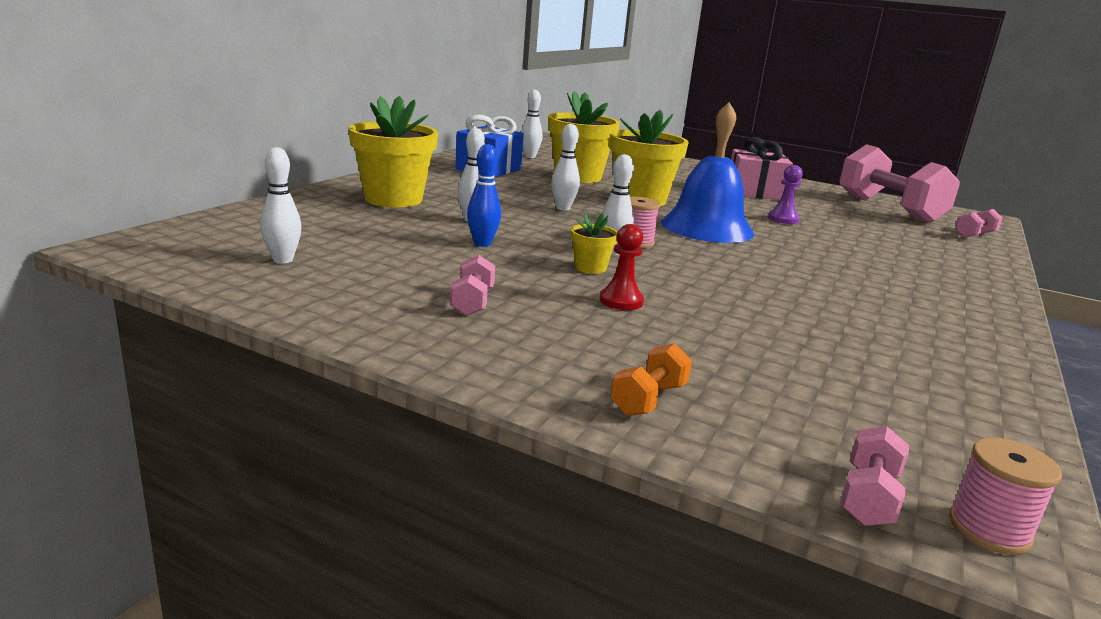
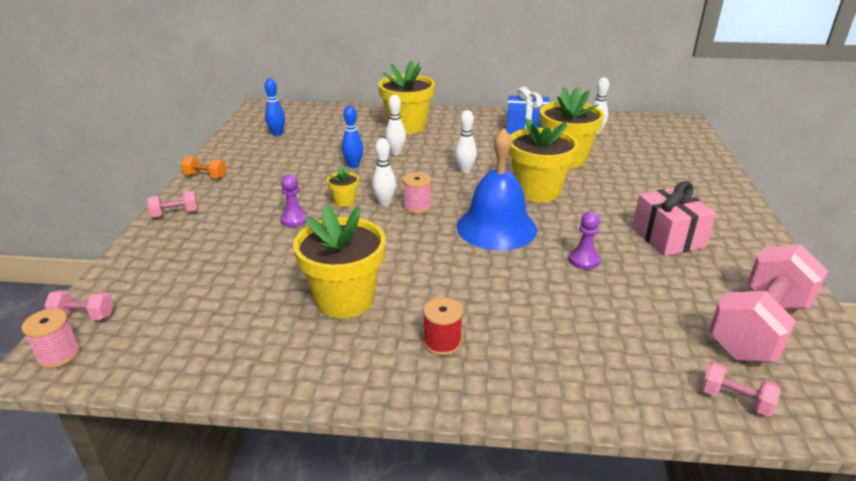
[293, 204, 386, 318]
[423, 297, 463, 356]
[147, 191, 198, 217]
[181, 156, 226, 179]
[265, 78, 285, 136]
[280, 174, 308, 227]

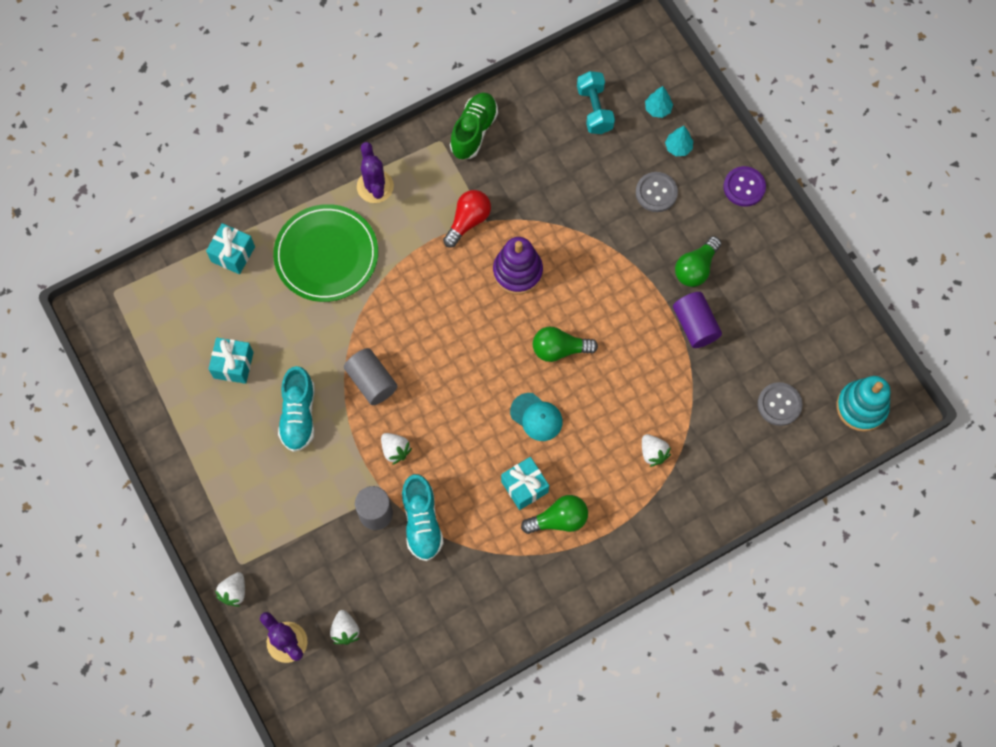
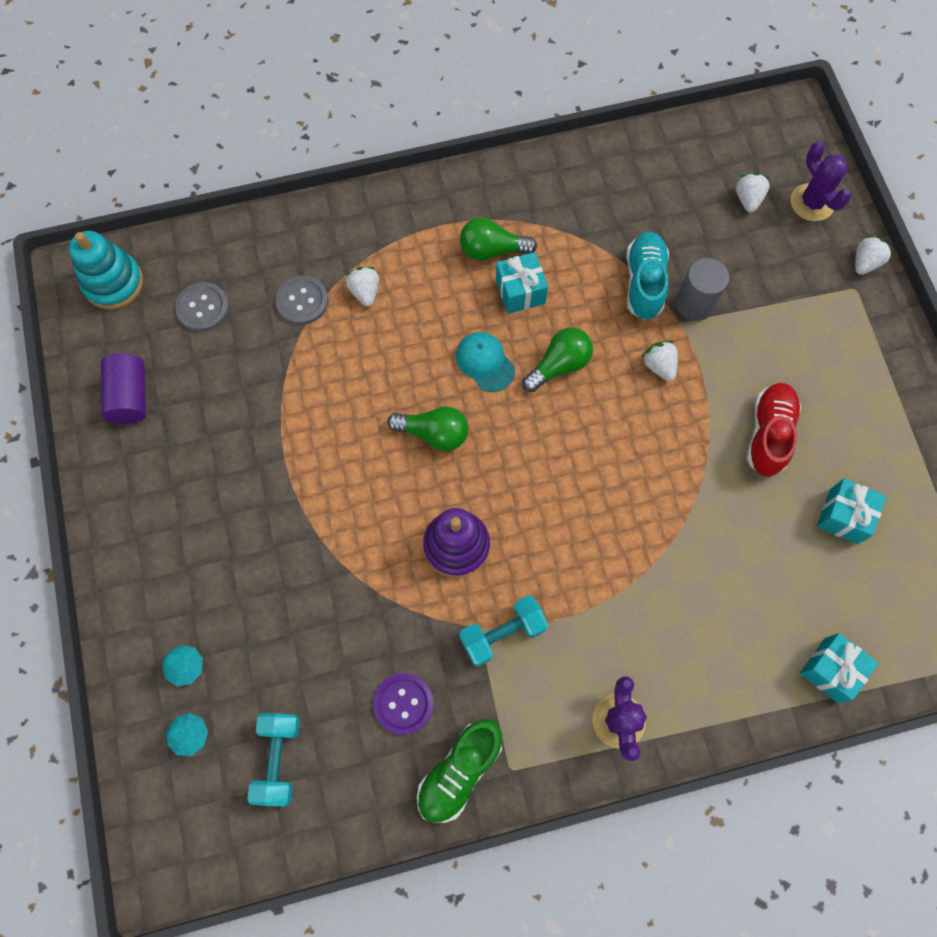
[273, 204, 378, 302] (first image)
[344, 348, 398, 405] (first image)
[275, 276, 328, 325]
[101, 353, 146, 424]
[522, 327, 593, 392]
[373, 673, 434, 735]
[459, 595, 548, 666]
[747, 383, 801, 477]

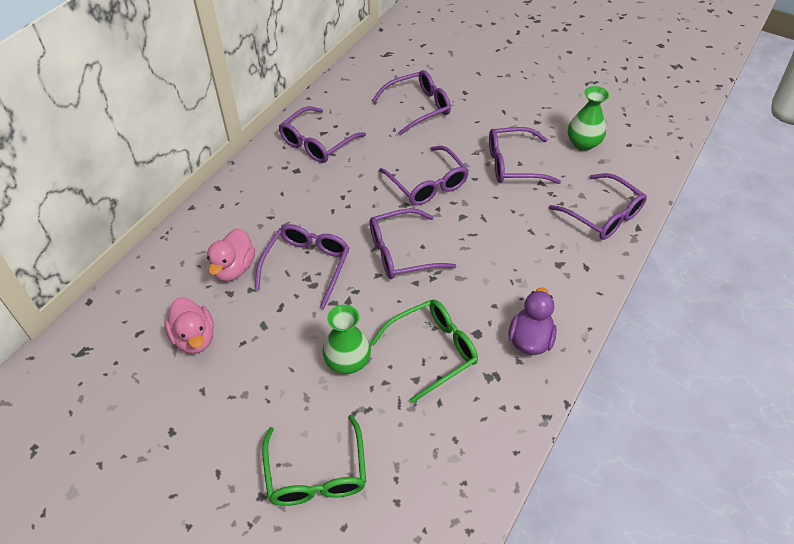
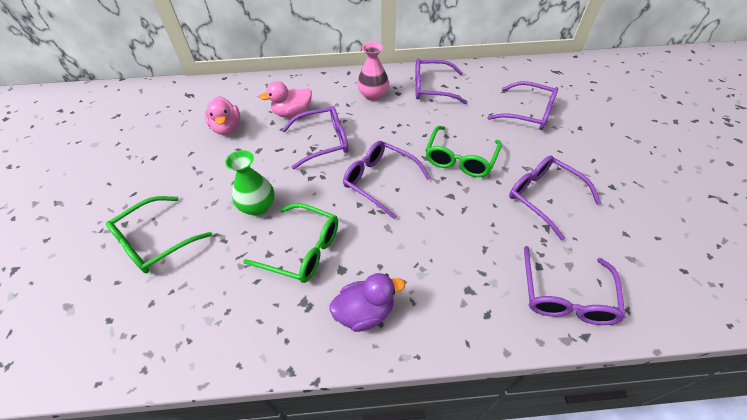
[568, 86, 609, 151] (first image)
[357, 42, 389, 101]
[425, 126, 502, 177]
[205, 96, 240, 135]

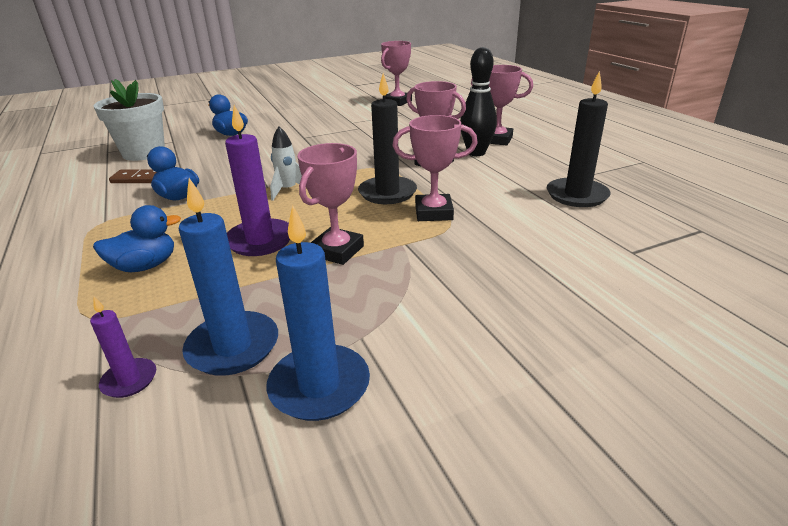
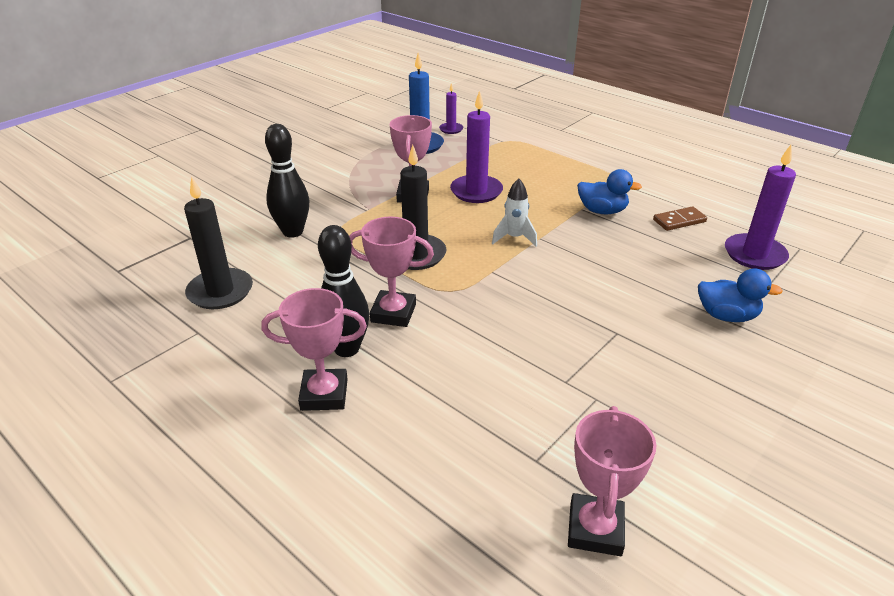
[93, 205, 181, 272] (first image)
[266, 205, 370, 421] (first image)
[392, 115, 478, 221] (first image)
[265, 124, 309, 238]
[725, 145, 796, 270]

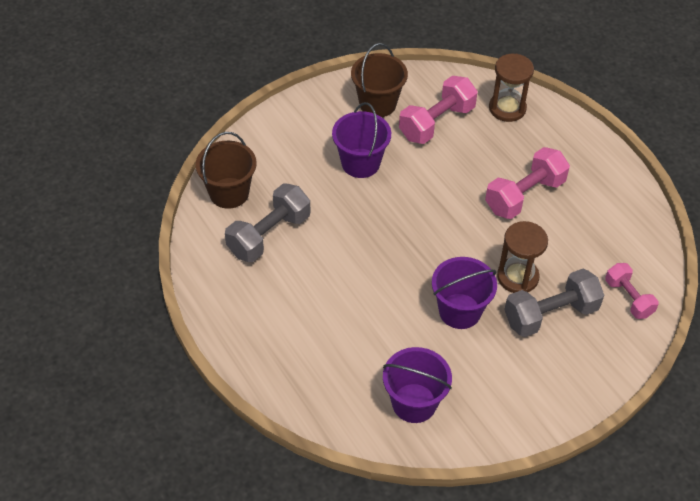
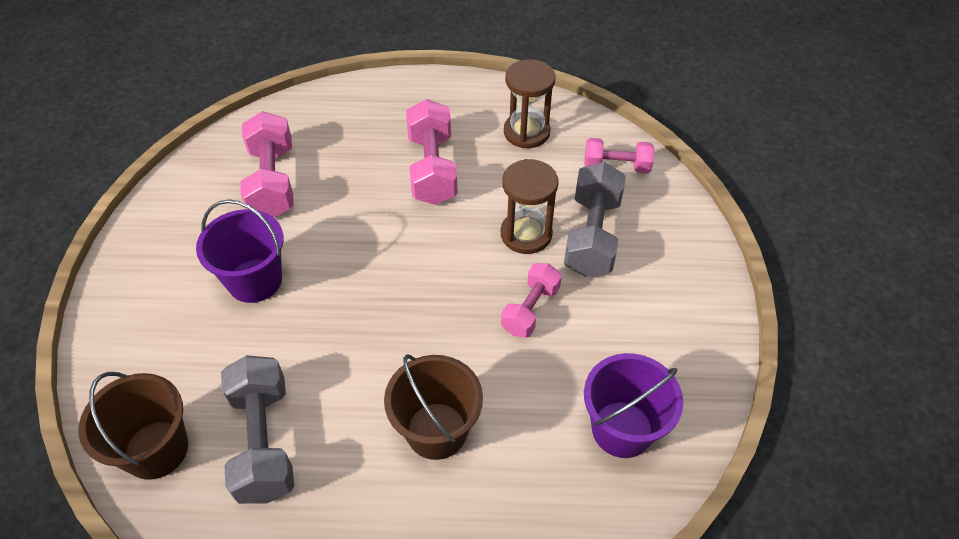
[384, 354, 483, 460]
[504, 59, 556, 148]
[501, 263, 562, 338]

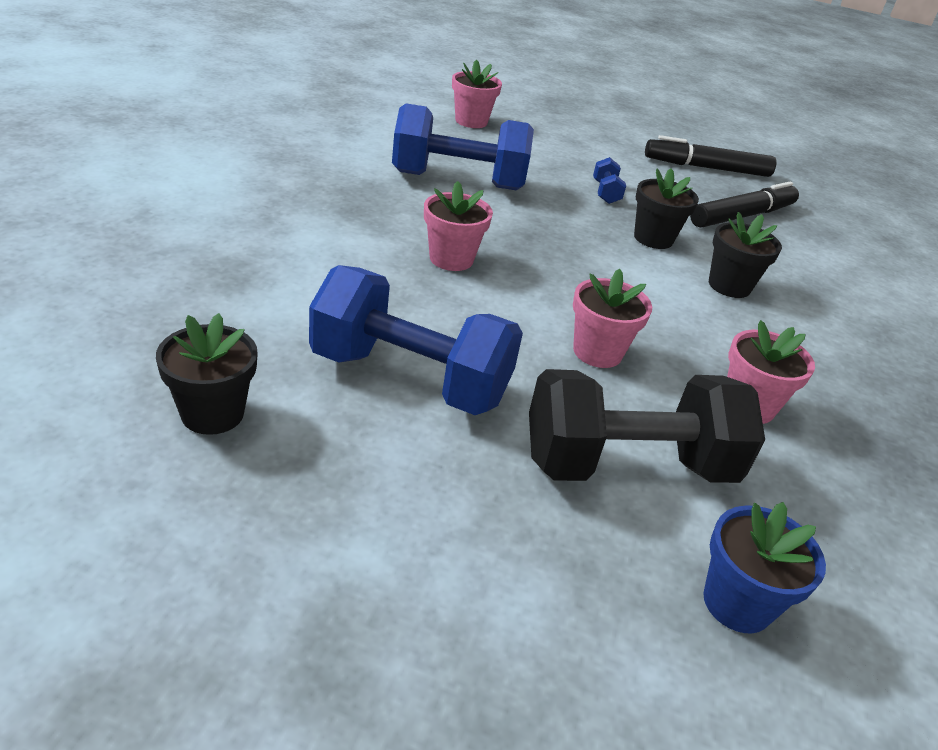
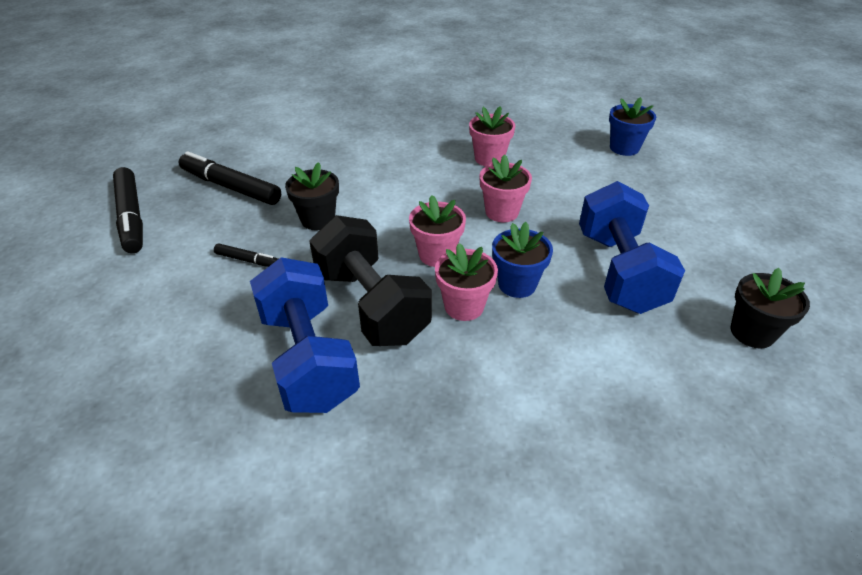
[709, 212, 782, 298] (first image)
[492, 222, 553, 298]
[409, 195, 466, 267]
[309, 215, 432, 346]
[214, 244, 278, 267]

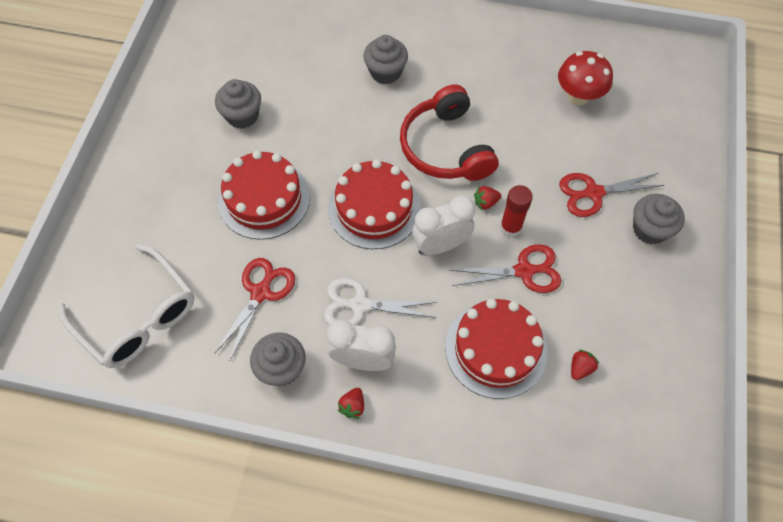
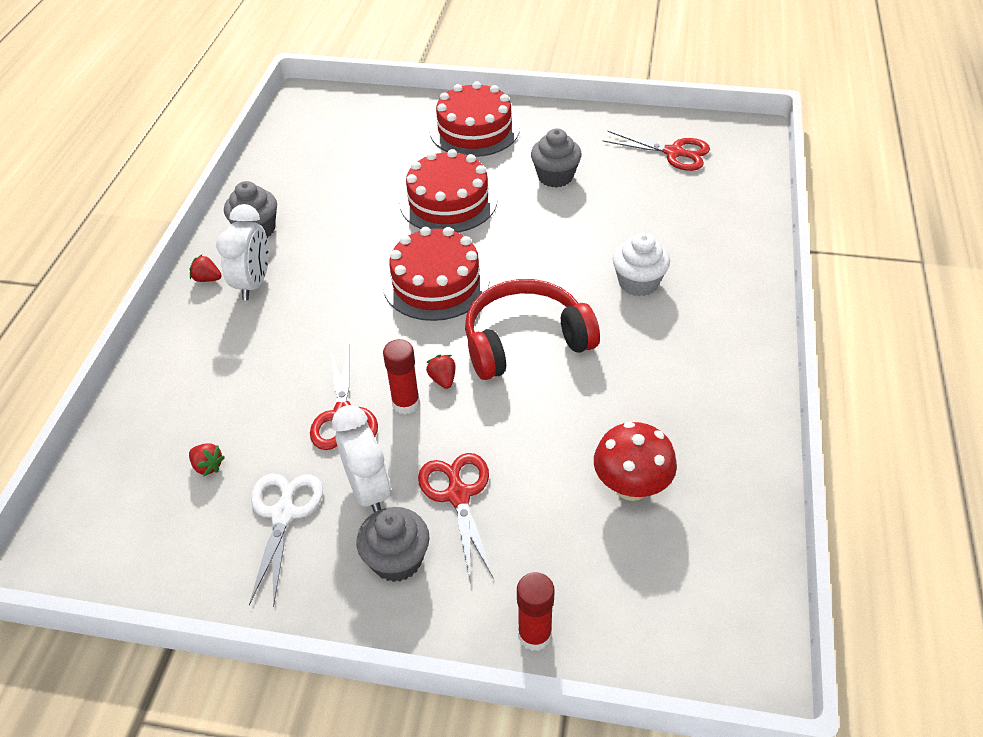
[58, 244, 194, 368] (first image)
[517, 572, 555, 651]
[602, 131, 710, 171]
[249, 474, 323, 607]
[332, 405, 391, 513]
[430, 81, 520, 157]
[613, 233, 670, 296]

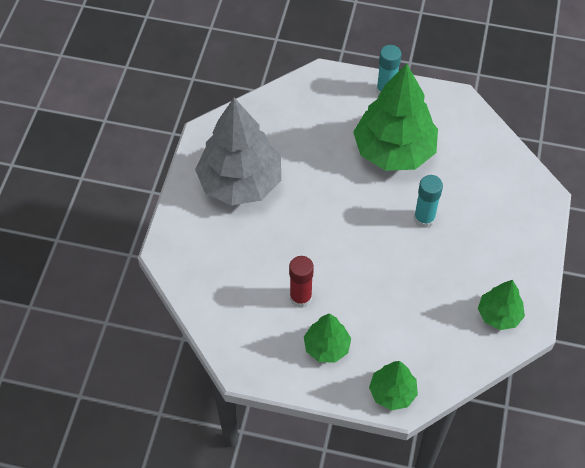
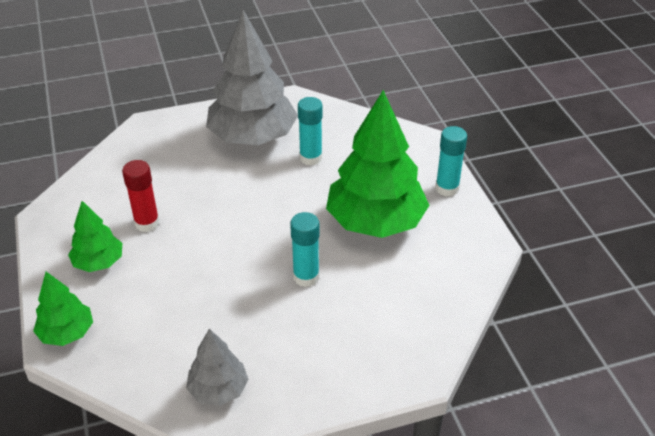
[298, 97, 323, 166]
[186, 329, 249, 406]

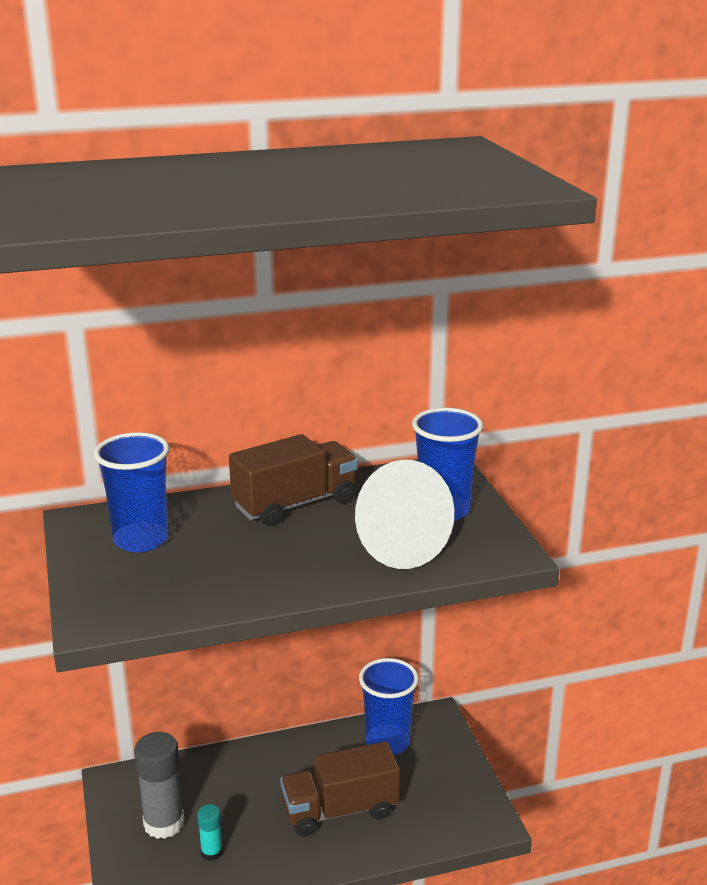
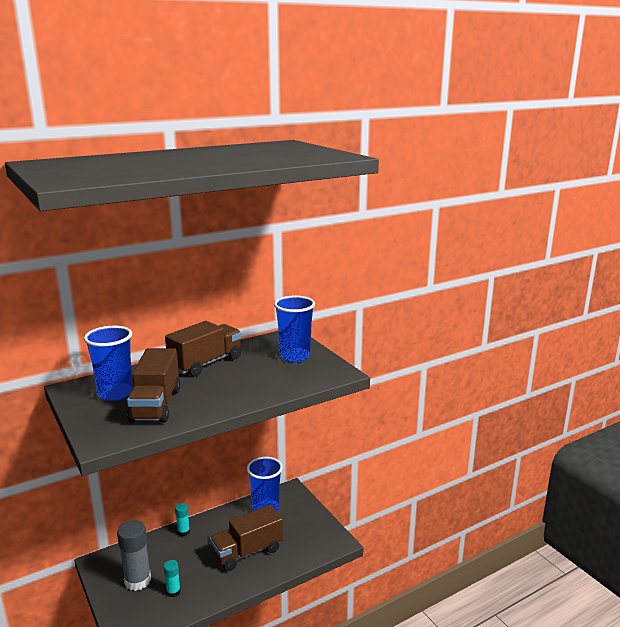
[355, 460, 454, 569] (first image)
[127, 348, 180, 423]
[175, 503, 190, 536]

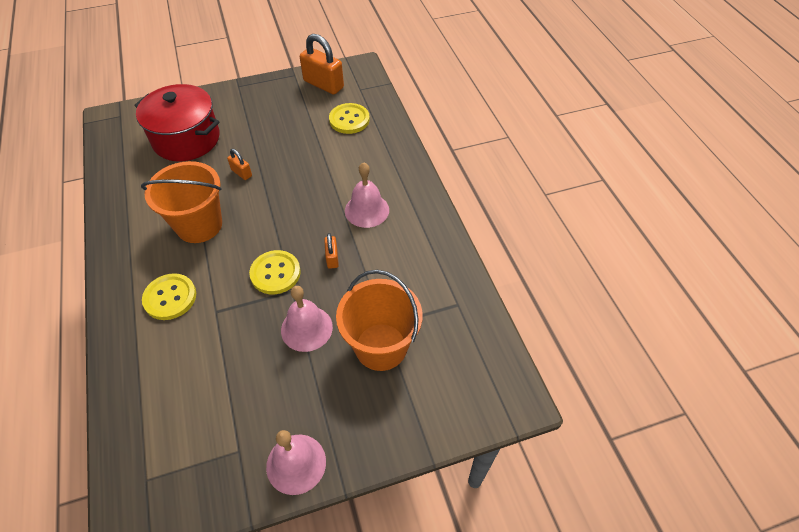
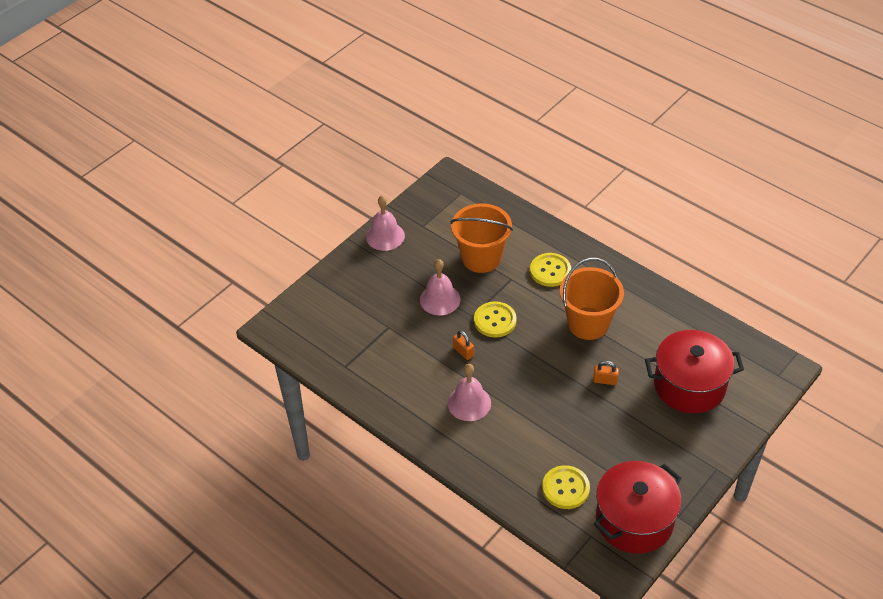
[450, 203, 513, 273]
[594, 461, 682, 554]

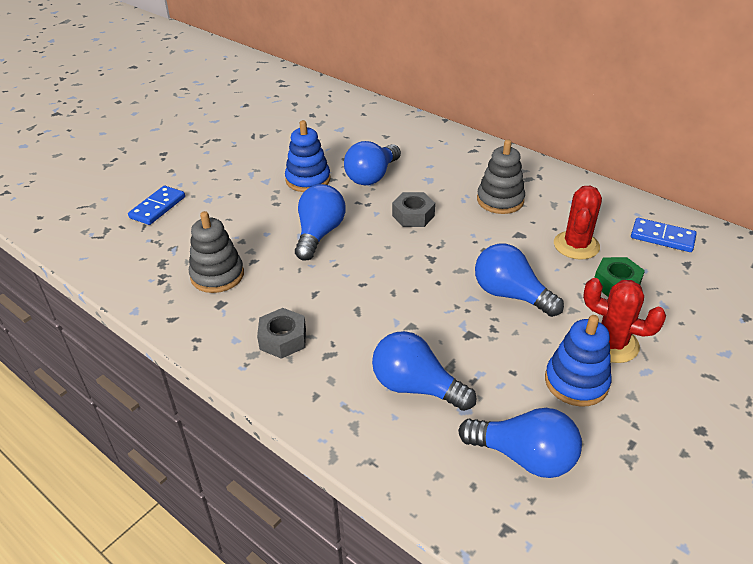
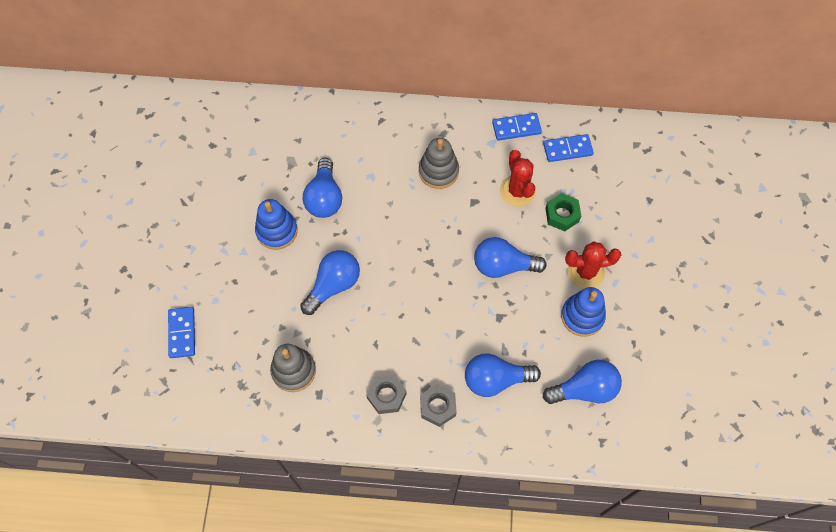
[492, 113, 542, 141]
[420, 384, 457, 427]
[300, 250, 360, 315]

